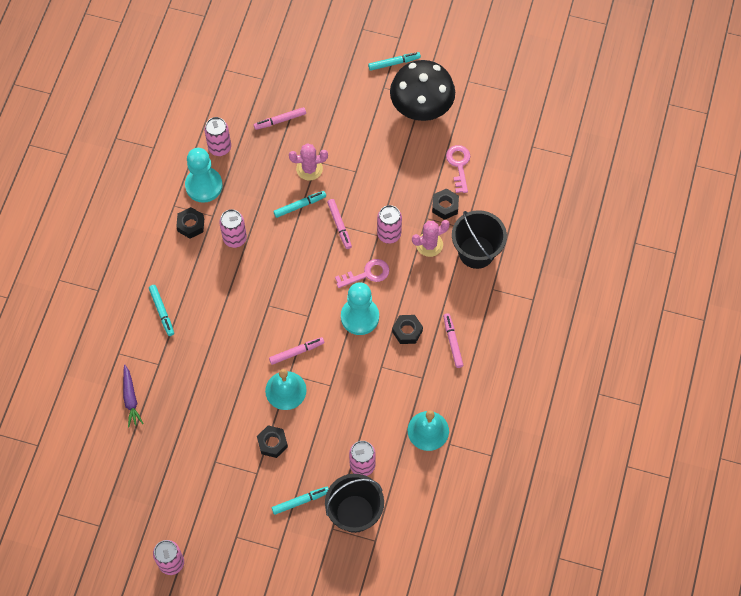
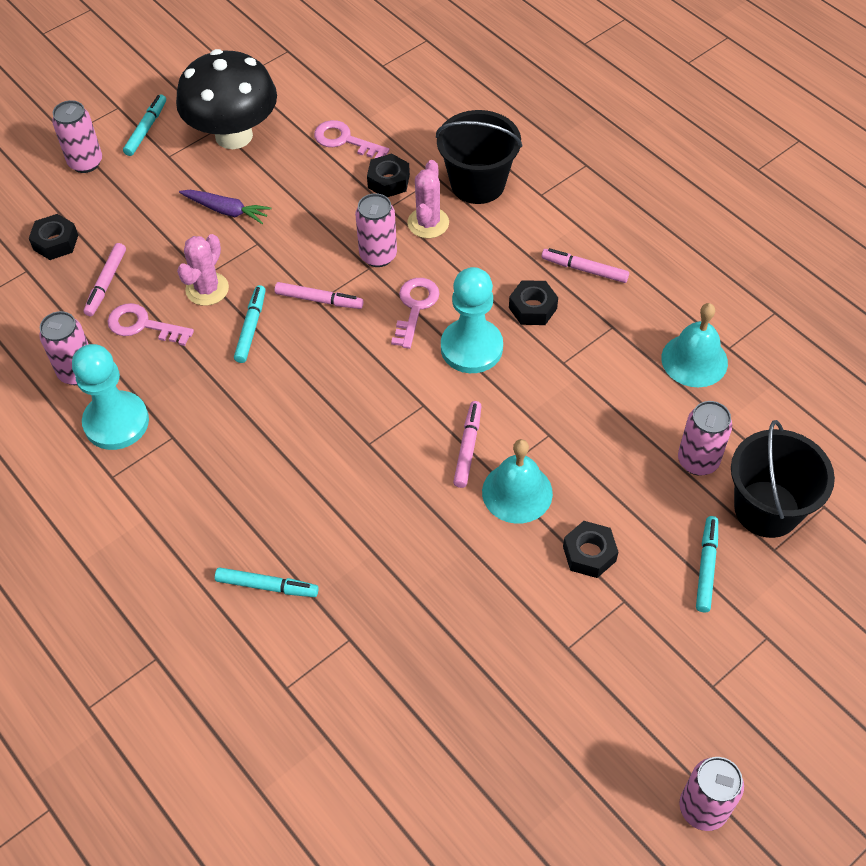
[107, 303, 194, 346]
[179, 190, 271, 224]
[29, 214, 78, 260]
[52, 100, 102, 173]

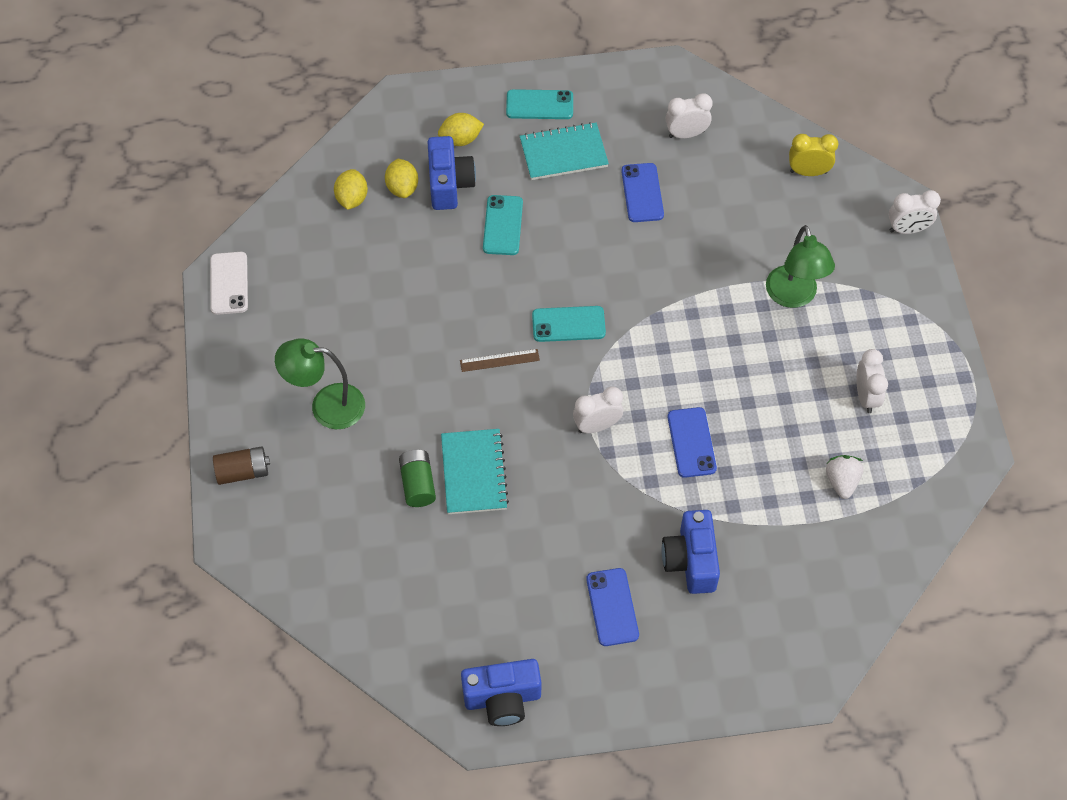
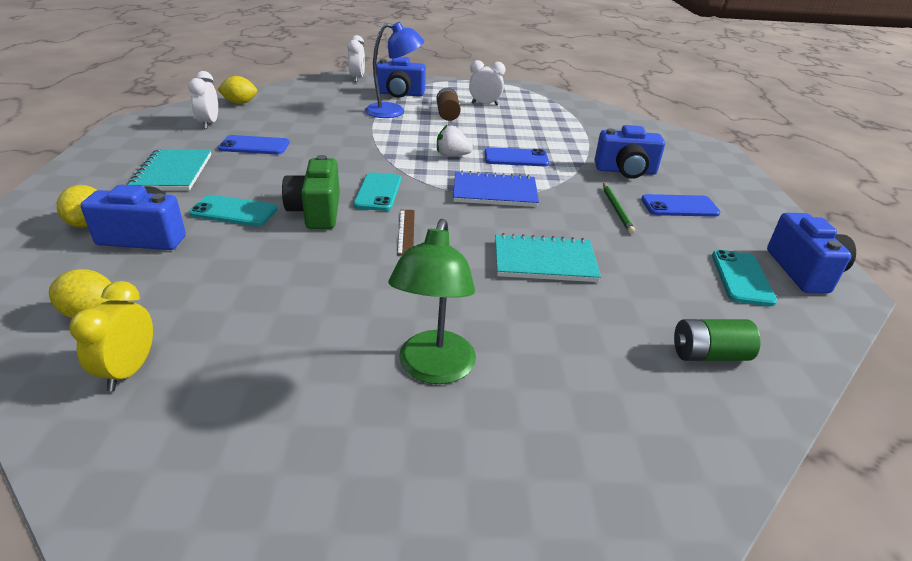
[210, 252, 248, 315] (first image)
[282, 155, 340, 229]
[377, 57, 426, 98]
[603, 183, 635, 234]
[437, 88, 461, 121]
[217, 76, 257, 104]
[674, 319, 761, 361]
[712, 250, 777, 306]
[70, 281, 153, 391]
[437, 124, 473, 157]
[453, 171, 539, 207]
[365, 22, 424, 118]

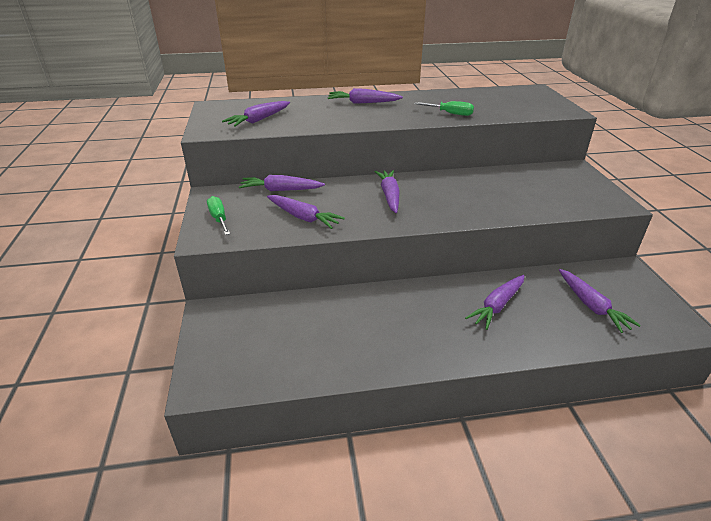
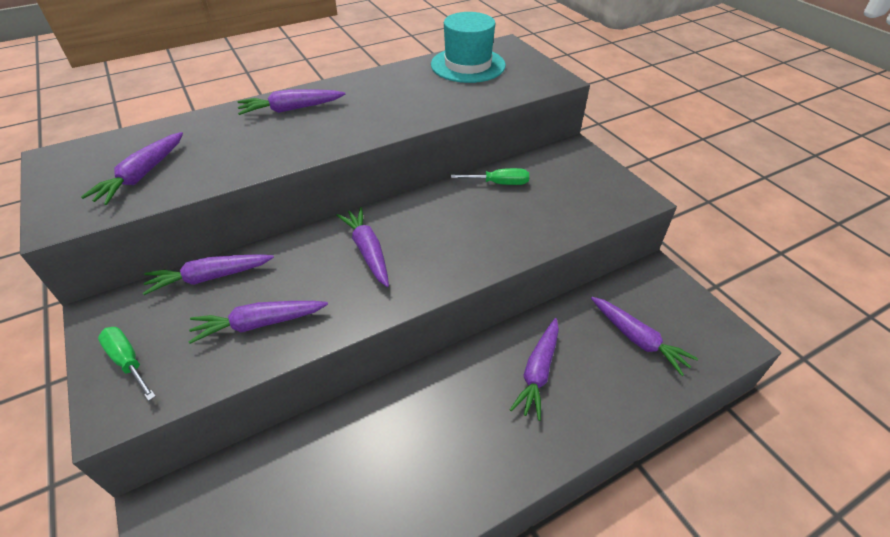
[431, 12, 506, 83]
[451, 168, 529, 185]
[189, 301, 328, 344]

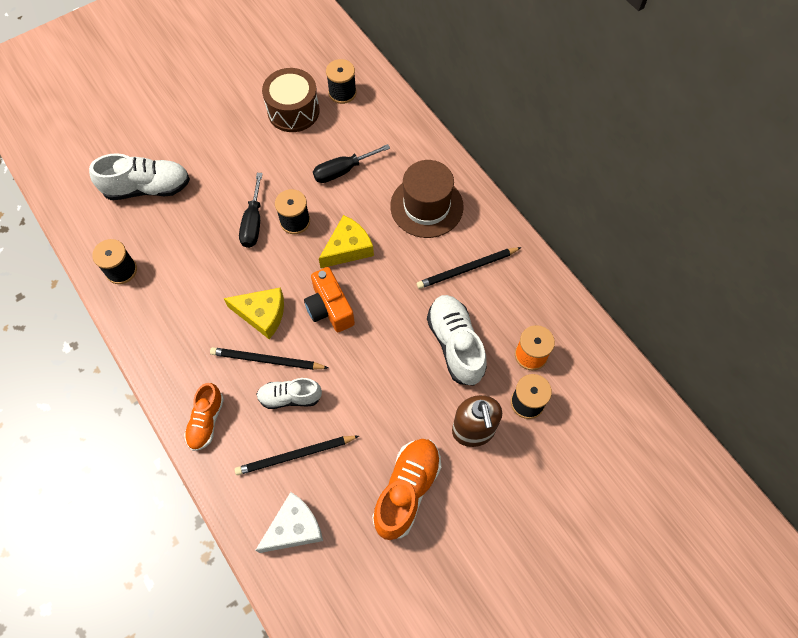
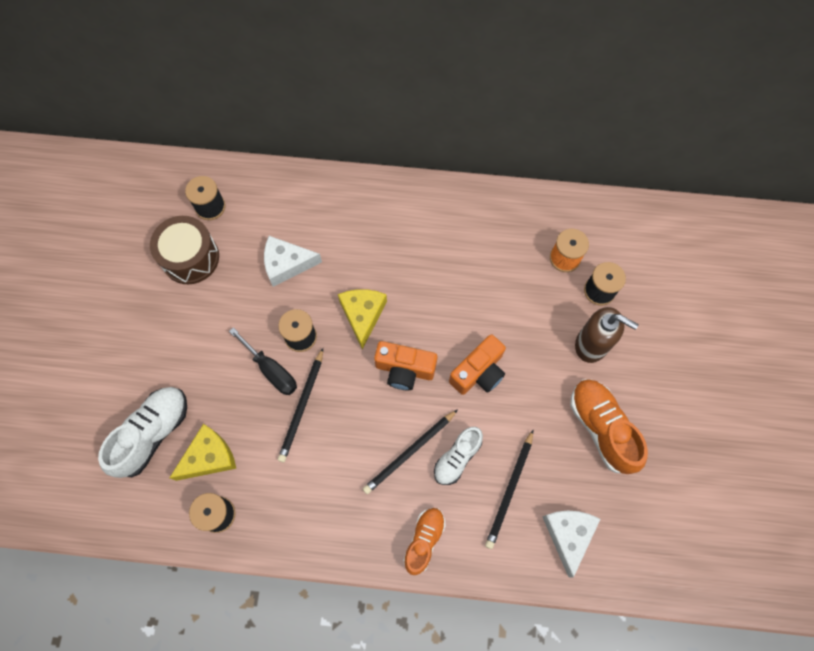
[390, 160, 464, 238] (first image)
[427, 295, 487, 386] (first image)
[449, 334, 506, 395]
[170, 424, 236, 481]
[278, 348, 323, 462]
[264, 236, 322, 287]
[403, 508, 446, 575]

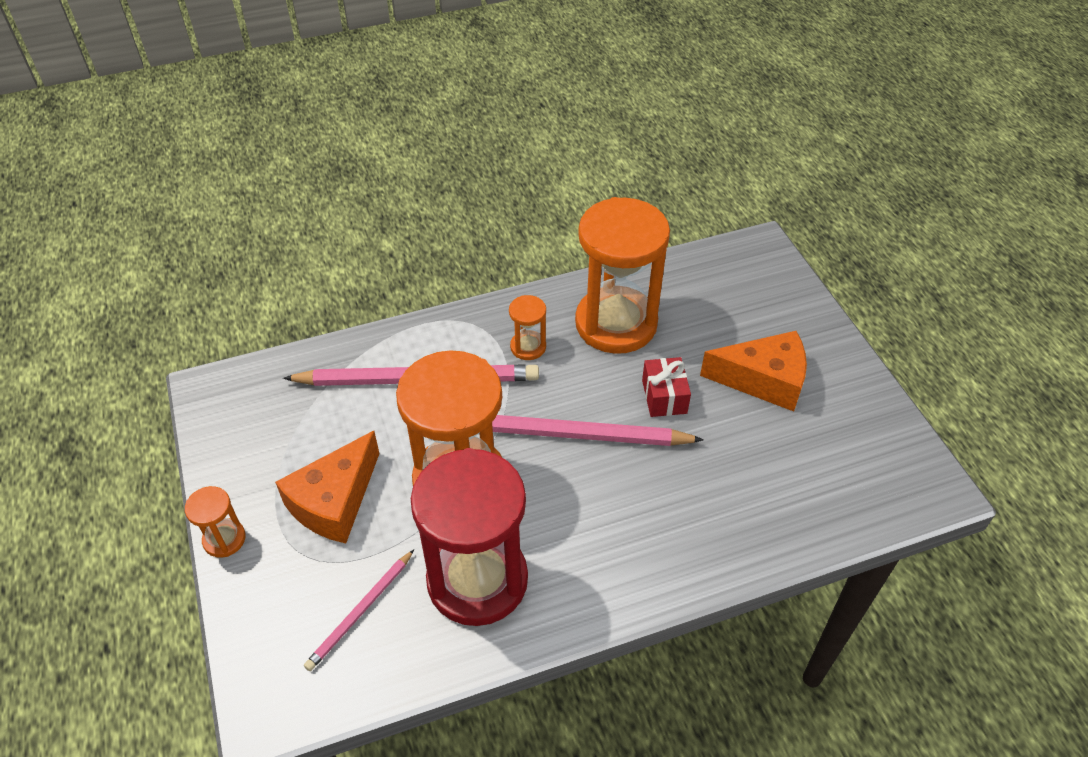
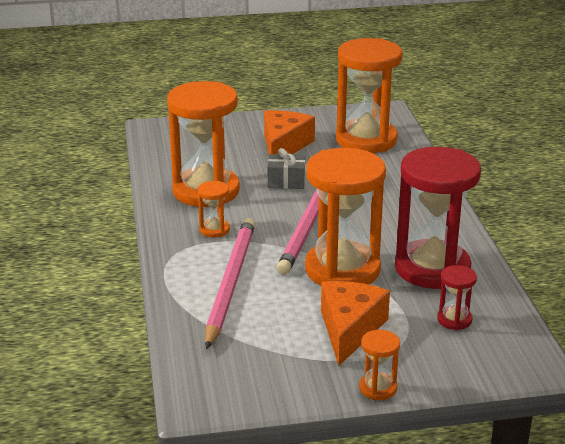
[336, 38, 402, 153]
[437, 265, 477, 330]
[268, 148, 305, 189]
[321, 281, 390, 366]

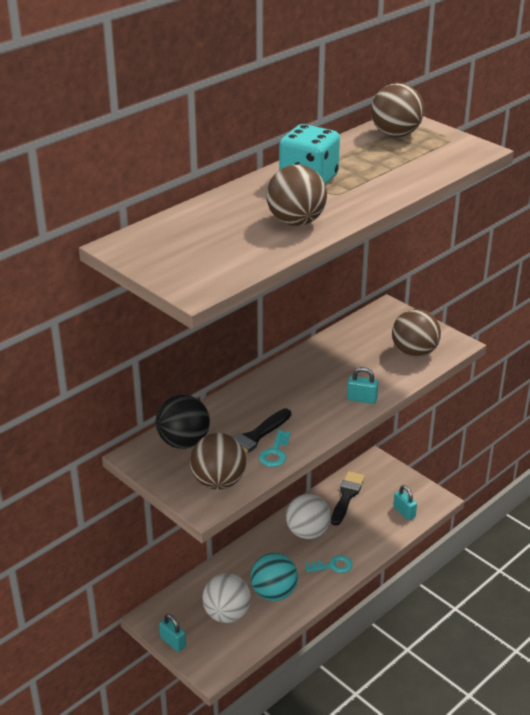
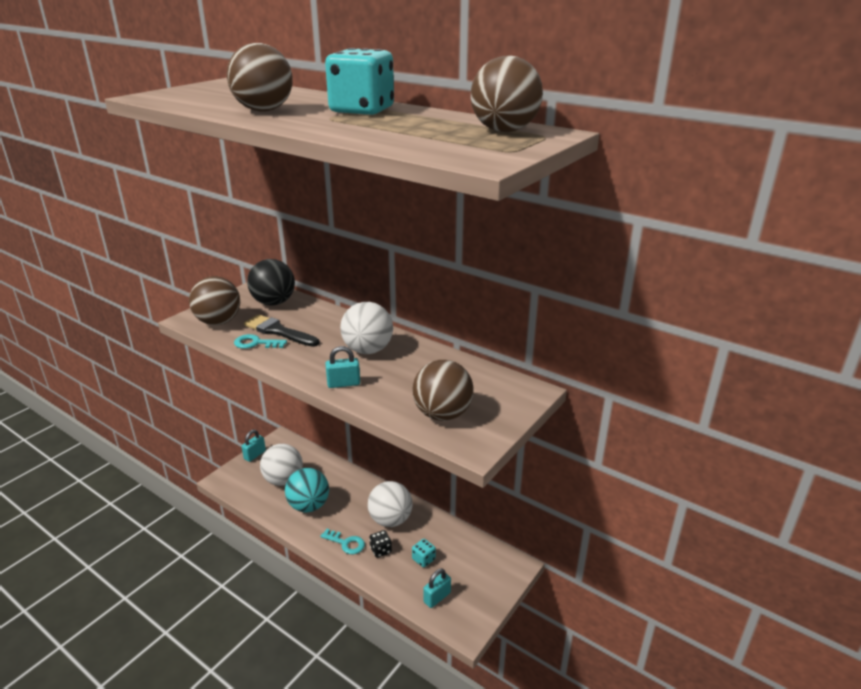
[331, 471, 365, 526] (first image)
[340, 302, 393, 354]
[369, 530, 392, 558]
[412, 539, 436, 568]
[320, 529, 365, 554]
[325, 346, 360, 388]

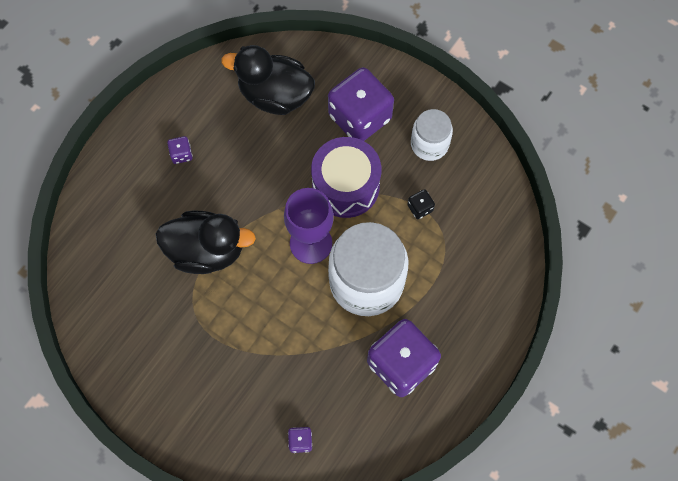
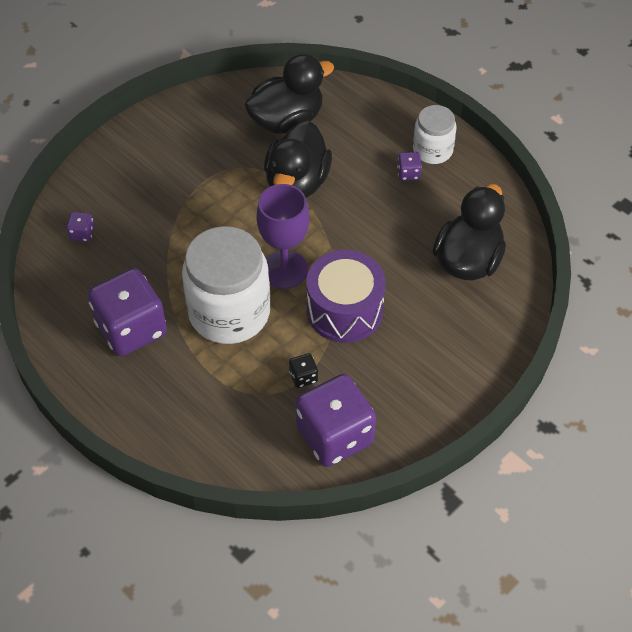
[244, 54, 334, 134]
[296, 374, 376, 467]
[413, 105, 457, 164]

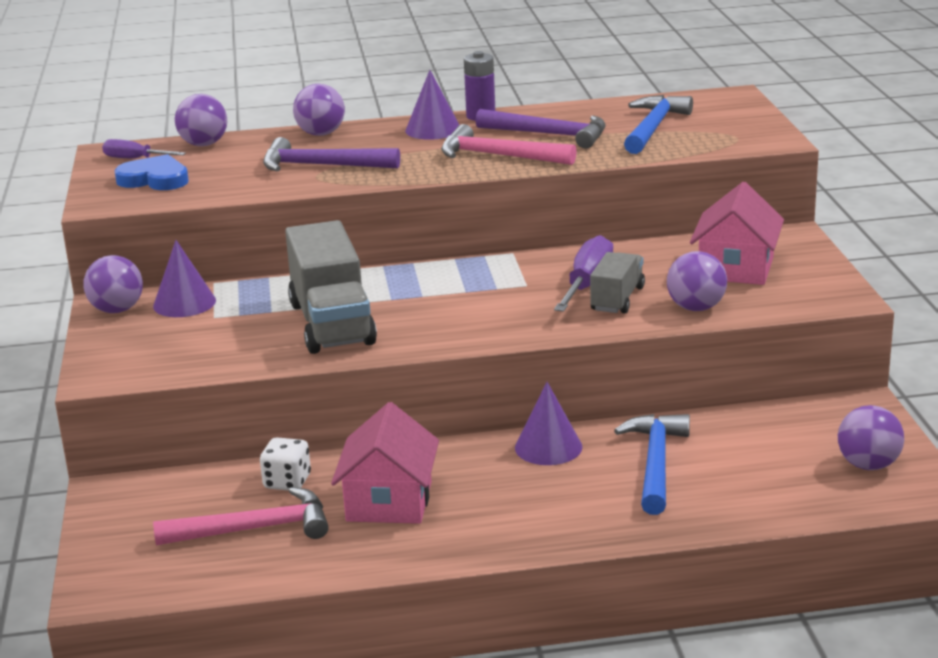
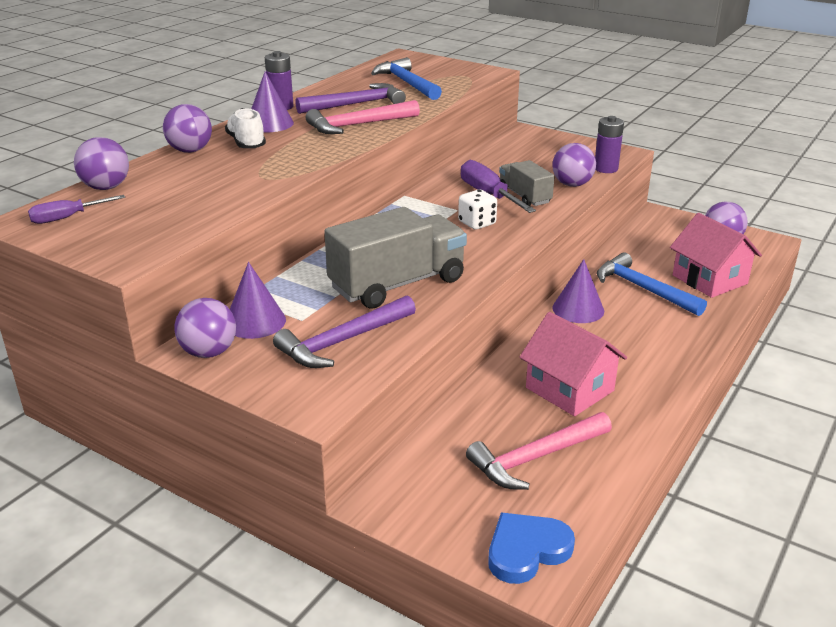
[225, 108, 266, 148]
[595, 116, 624, 173]
[488, 513, 575, 584]
[458, 190, 497, 230]
[273, 295, 416, 368]
[670, 213, 762, 298]
[466, 412, 612, 490]
[324, 207, 467, 309]

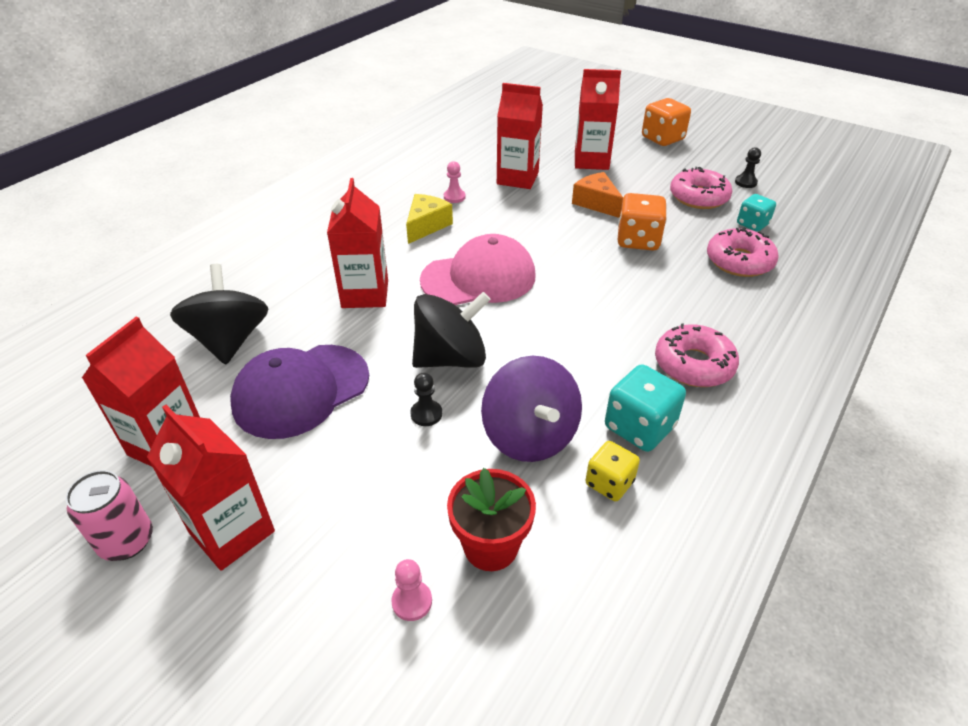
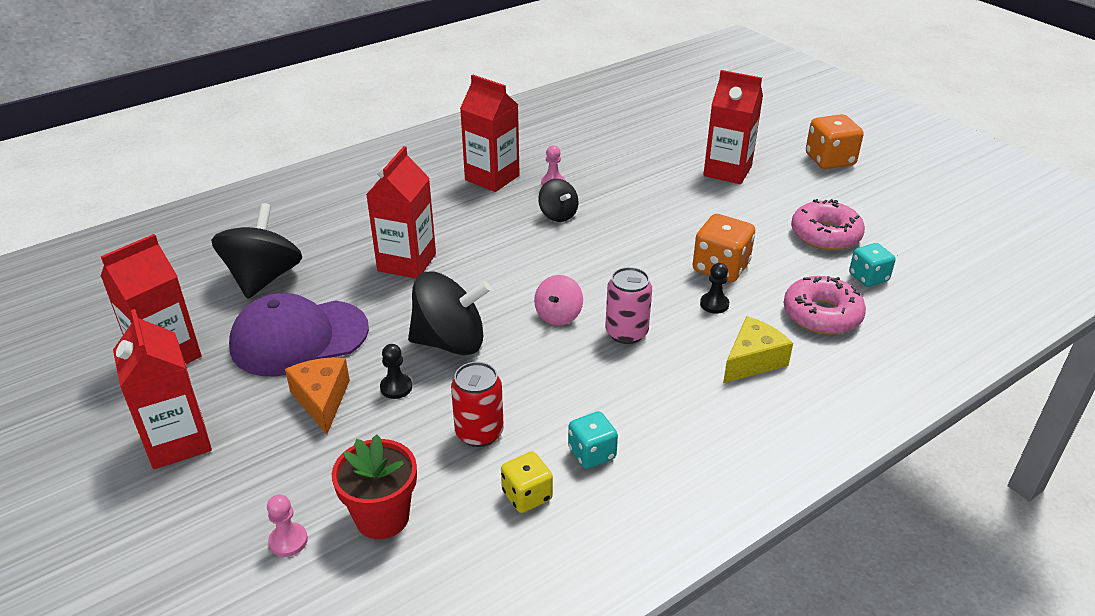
[420, 234, 536, 305] (first image)
[655, 323, 739, 387] (first image)
[534, 275, 583, 326]
[538, 179, 578, 222]
[605, 267, 652, 344]
[723, 316, 793, 383]
[460, 75, 520, 192]
[285, 357, 350, 434]
[700, 263, 729, 314]
[451, 362, 504, 447]
[568, 411, 618, 469]

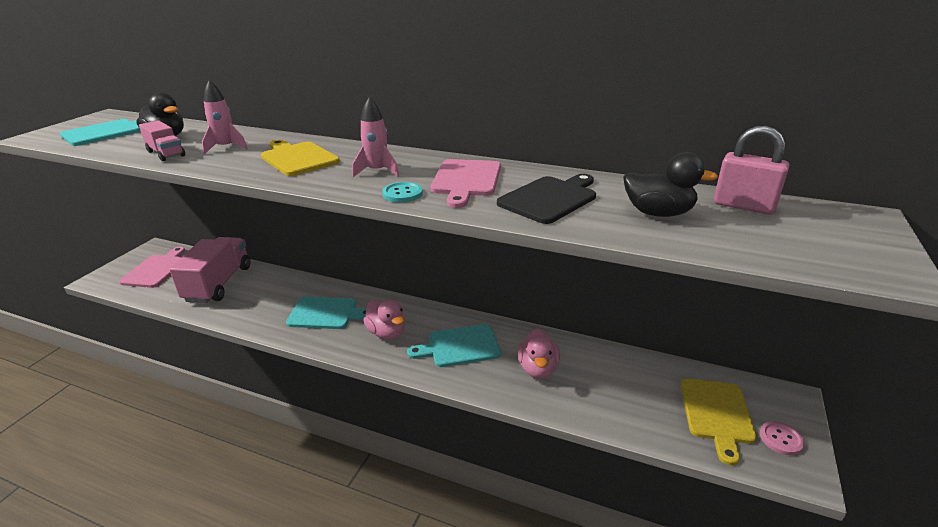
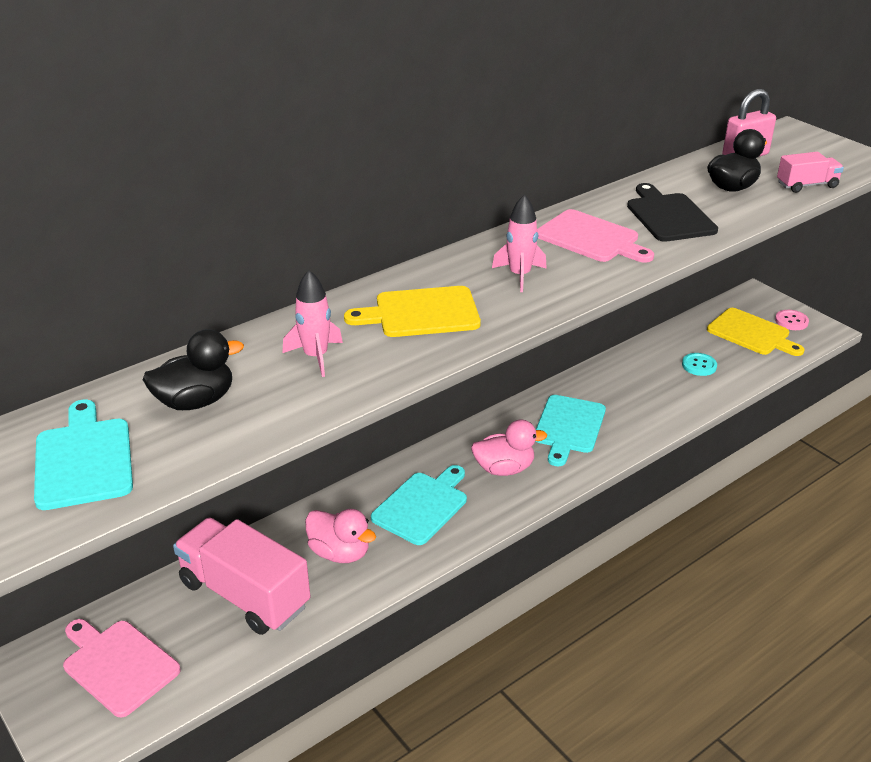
[777, 152, 844, 193]
[682, 353, 717, 376]
[305, 509, 376, 563]

